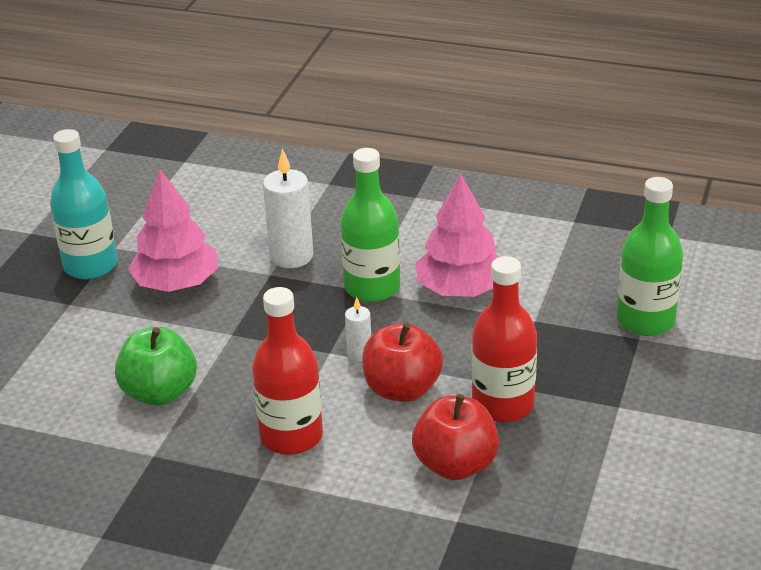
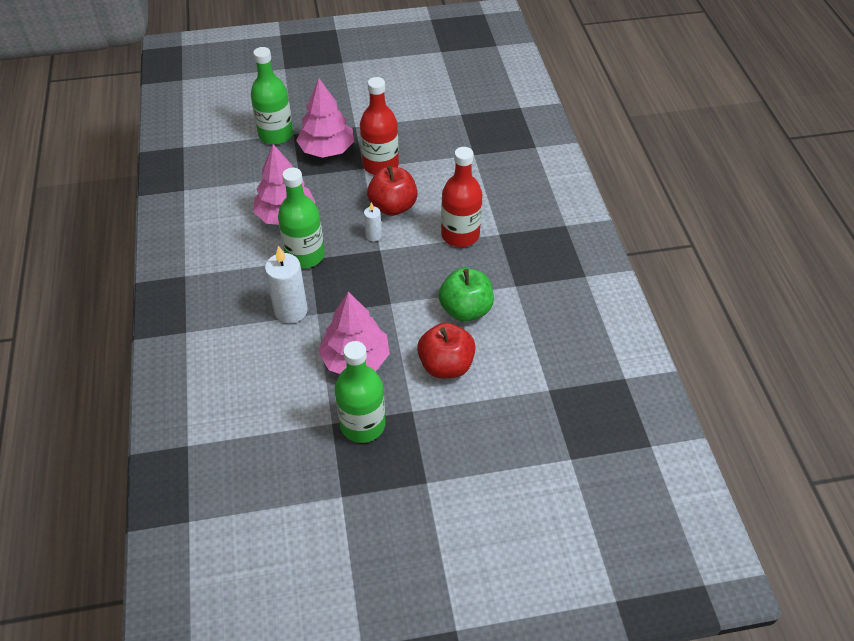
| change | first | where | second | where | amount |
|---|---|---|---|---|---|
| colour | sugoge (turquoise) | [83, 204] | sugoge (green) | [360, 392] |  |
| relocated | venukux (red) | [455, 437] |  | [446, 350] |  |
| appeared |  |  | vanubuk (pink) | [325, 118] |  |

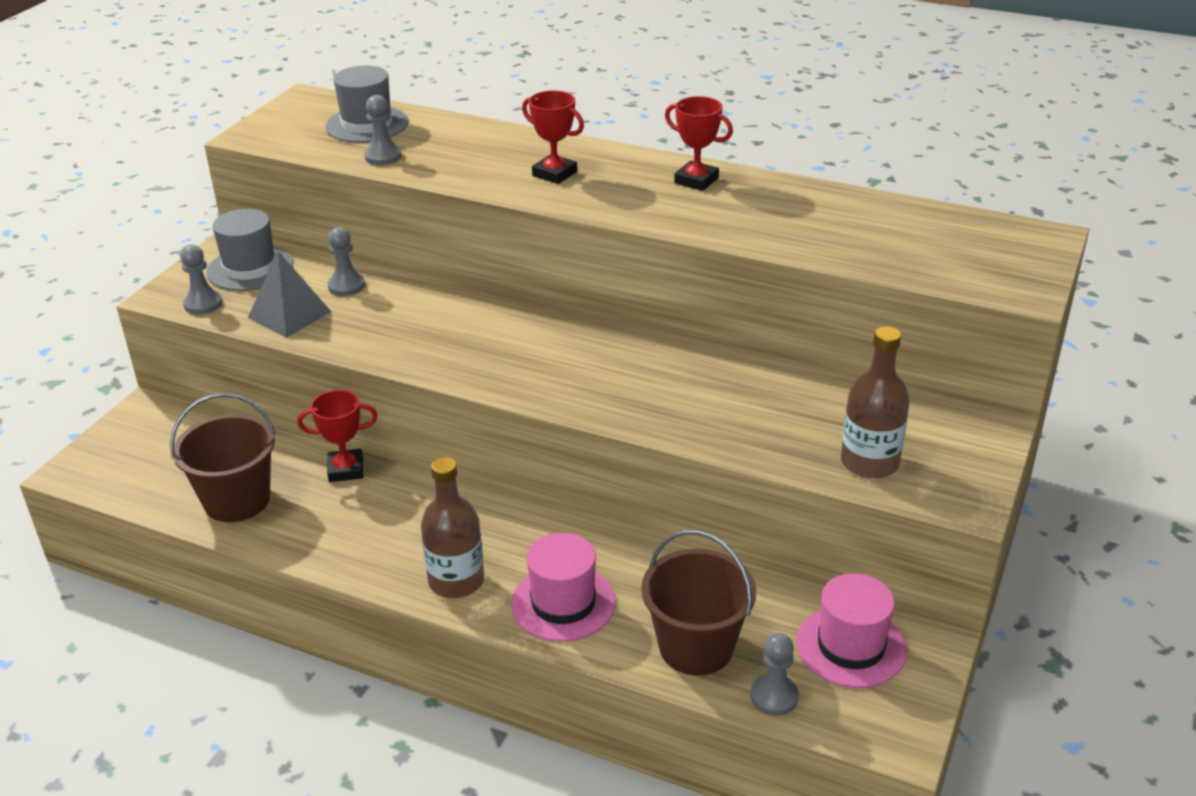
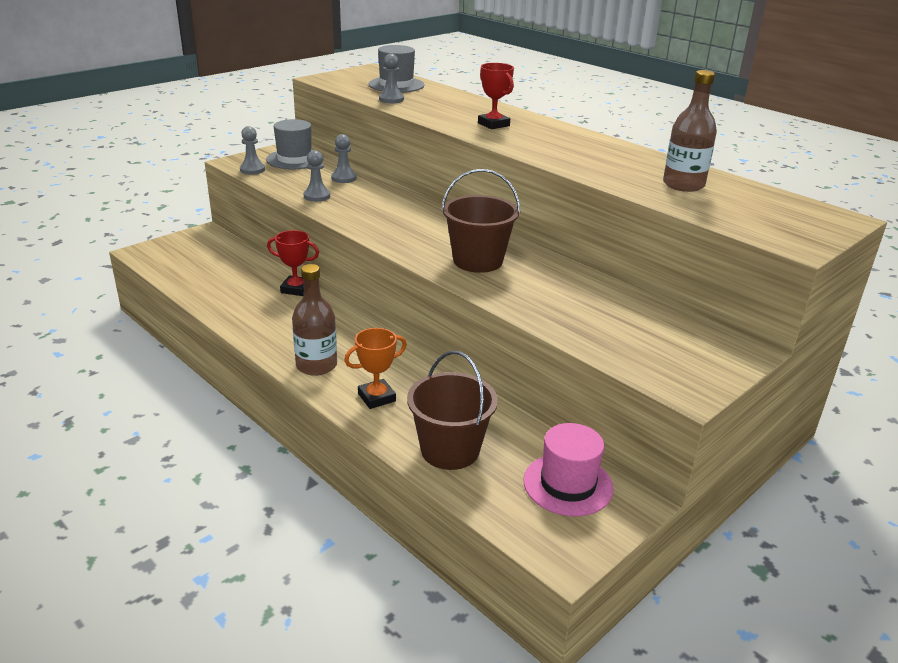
| change | first | where | second | where | amount |
|---|---|---|---|---|---|
| missing | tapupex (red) | [699, 143] |  |  |  |
| missing | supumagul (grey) | [289, 294] |  |  |  |
| relocated | sugoge (brown) | [875, 402] |  | [690, 131] |  |
| relocated | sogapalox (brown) | [223, 457] |  | [480, 221] |  |
| exchanged | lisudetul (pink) | [563, 587] | tapupex (orange) | [375, 368] |  |
| relocated | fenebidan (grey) | [774, 674] |  | [316, 176] |  |

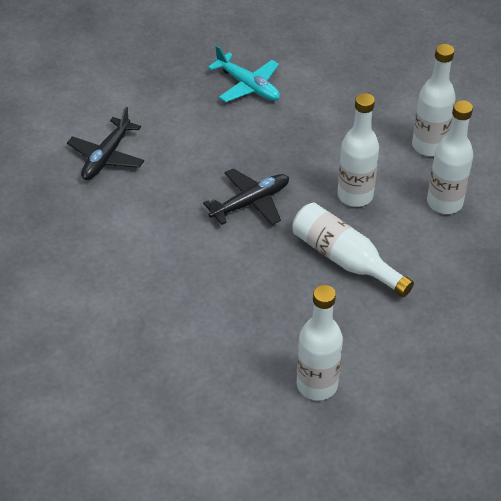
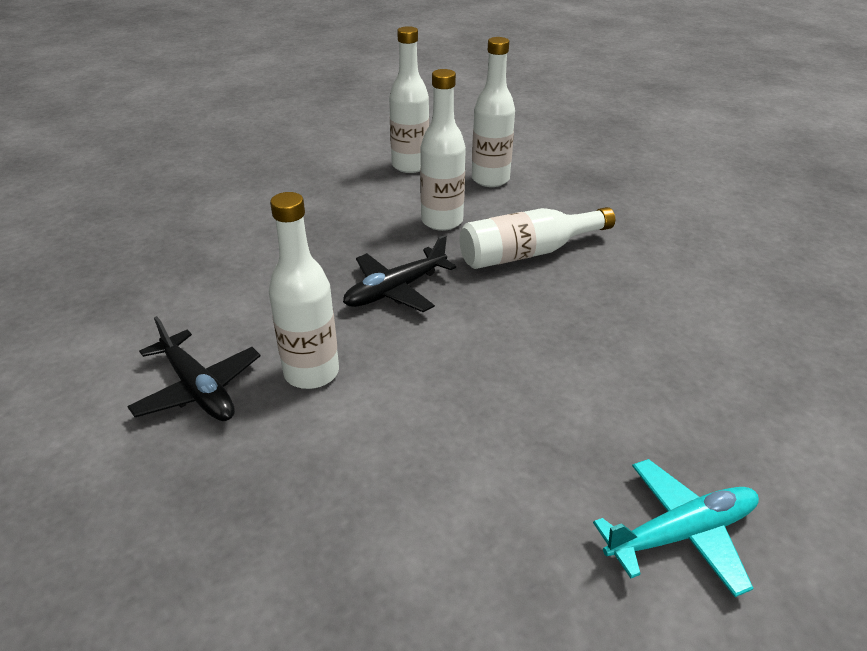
| change | first | where | second | where | amount |
|---|---|---|---|---|---|
| relocated | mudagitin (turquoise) | [244, 73] |  | [676, 528] |  |
| spun | mudagitin (black) | [246, 196] |  | [399, 273] | 120 degrees counterclockwise |
| relocated | sugoge (white) | [320, 343] |  | [304, 290] |  |

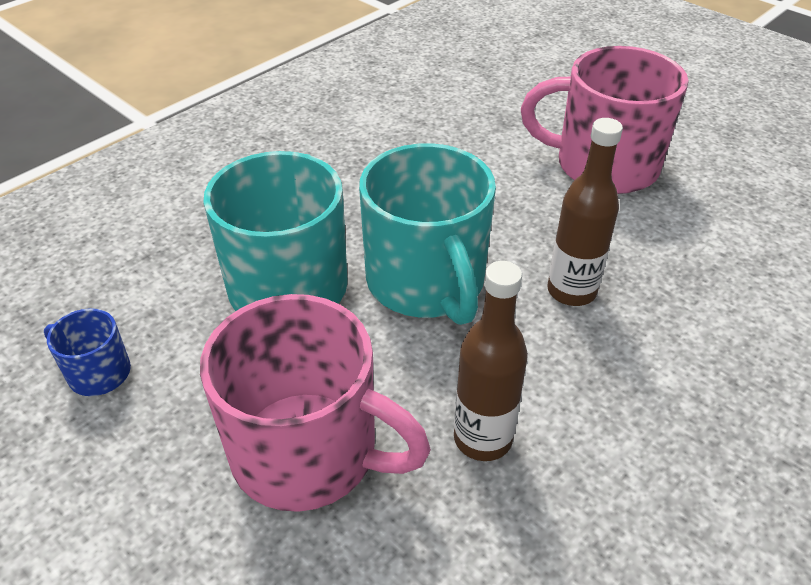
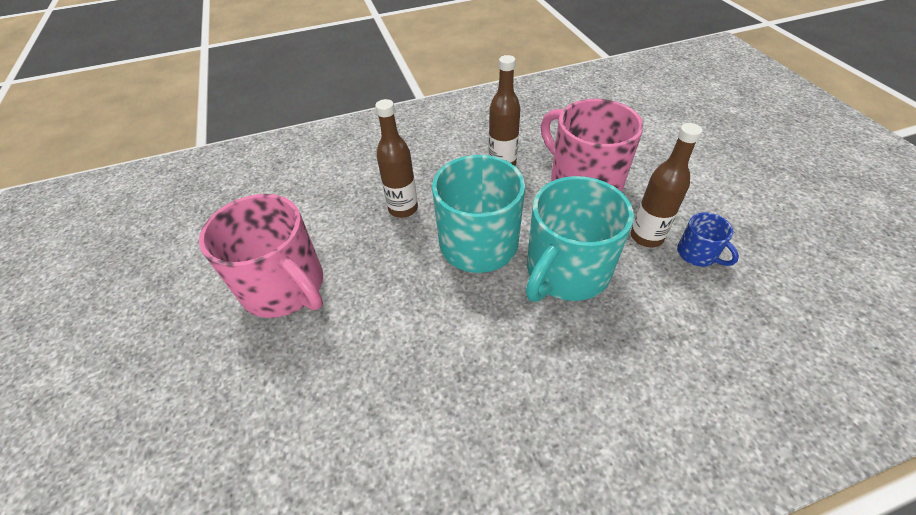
| change | first | where | second | where | amount |
|---|---|---|---|---|---|
| appeared |  |  | sugoge (brown) | [666, 185] |  |

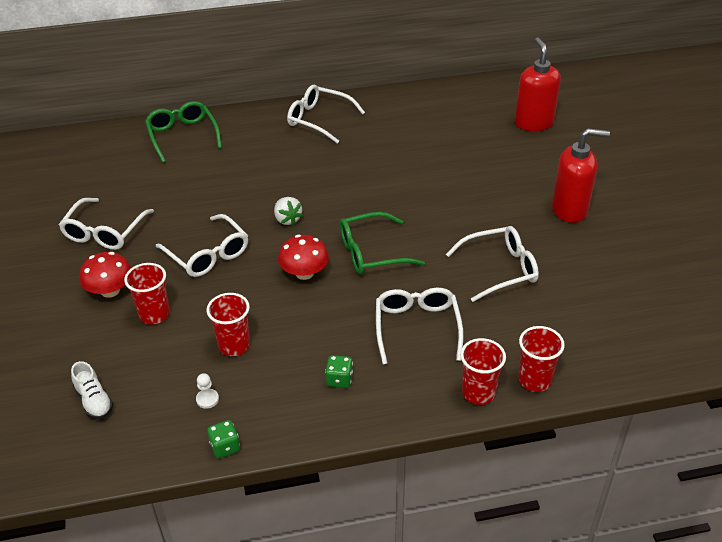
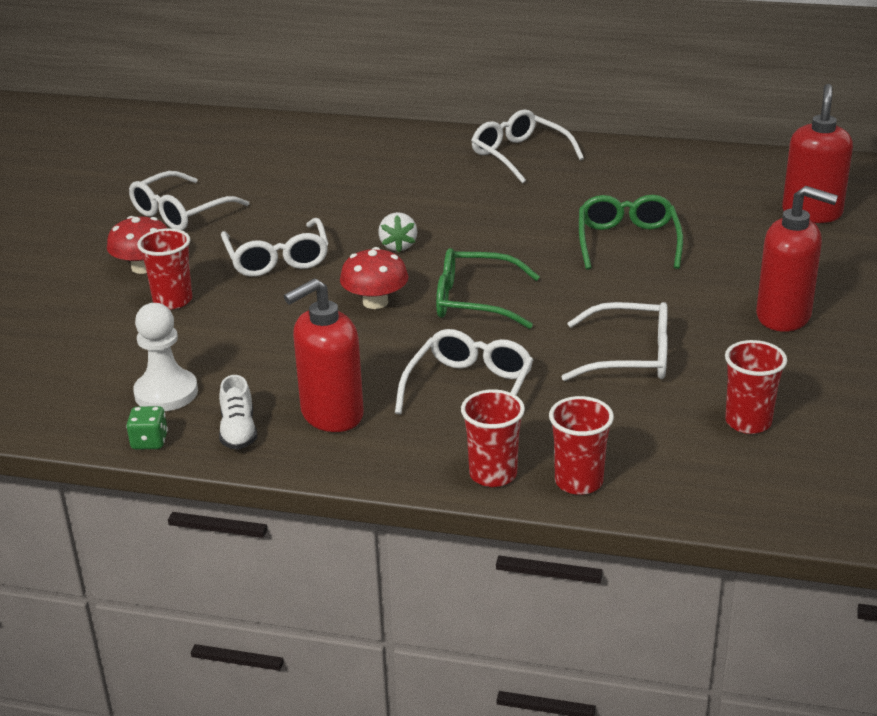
| change | first | where | second | where | amount |
|---|---|---|---|---|---|
| relocated | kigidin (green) | [183, 132] |  | [631, 232] |  |
| relocated | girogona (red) | [228, 324] |  | [756, 387] |  |
| exchanged | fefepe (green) | [339, 371] | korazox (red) | [324, 355] |  |
| relocated | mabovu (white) | [92, 390] |  | [238, 412] |  |
| size | fenebidan (white) | [207, 391] |  | [165, 357] | x2.15 |

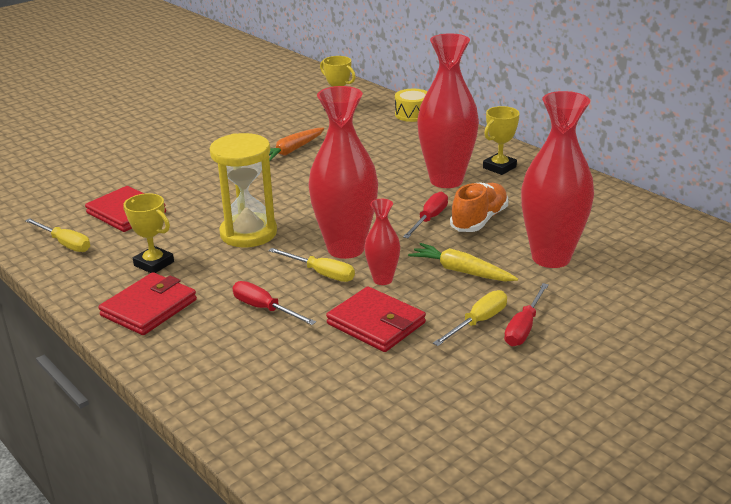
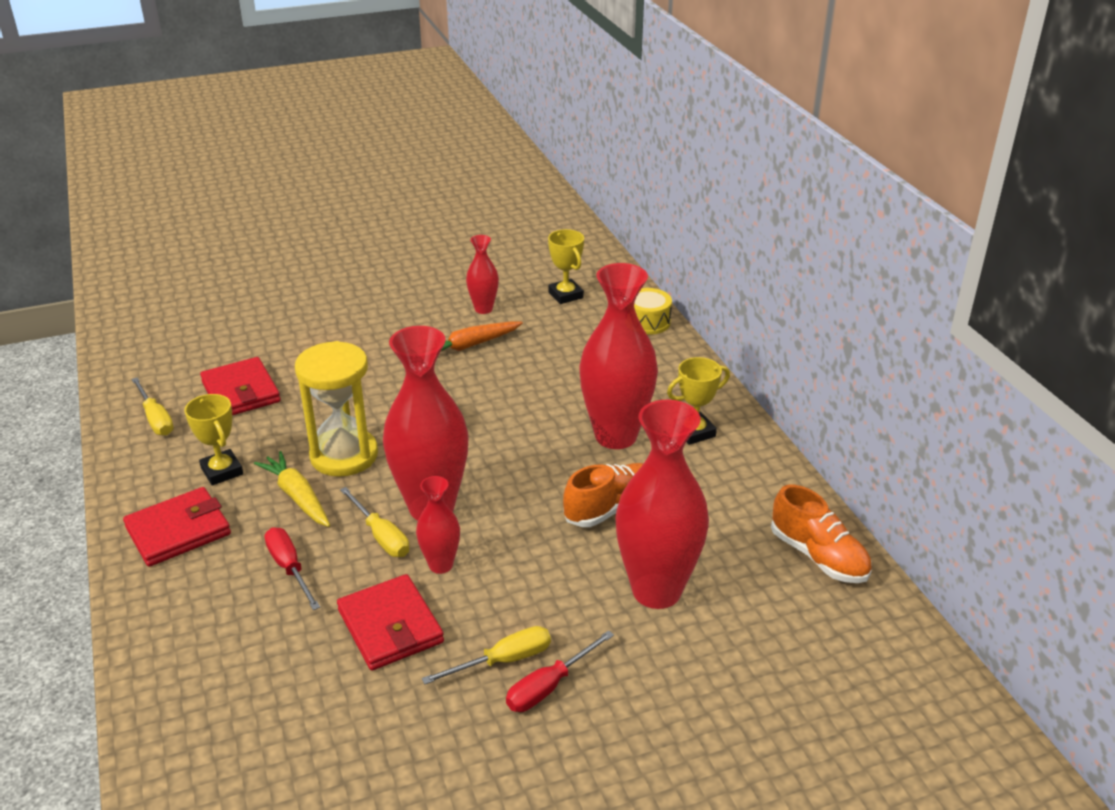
| change | first | where | second | where | amount |
|---|---|---|---|---|---|
| missing | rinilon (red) | [425, 215] |  |  |  |
| relocated | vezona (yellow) | [463, 262] |  | [292, 489] |  |
| appeared |  |  | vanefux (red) | [482, 274] |  |
| appeared |  |  | mabovu (orange) | [821, 534] |  |

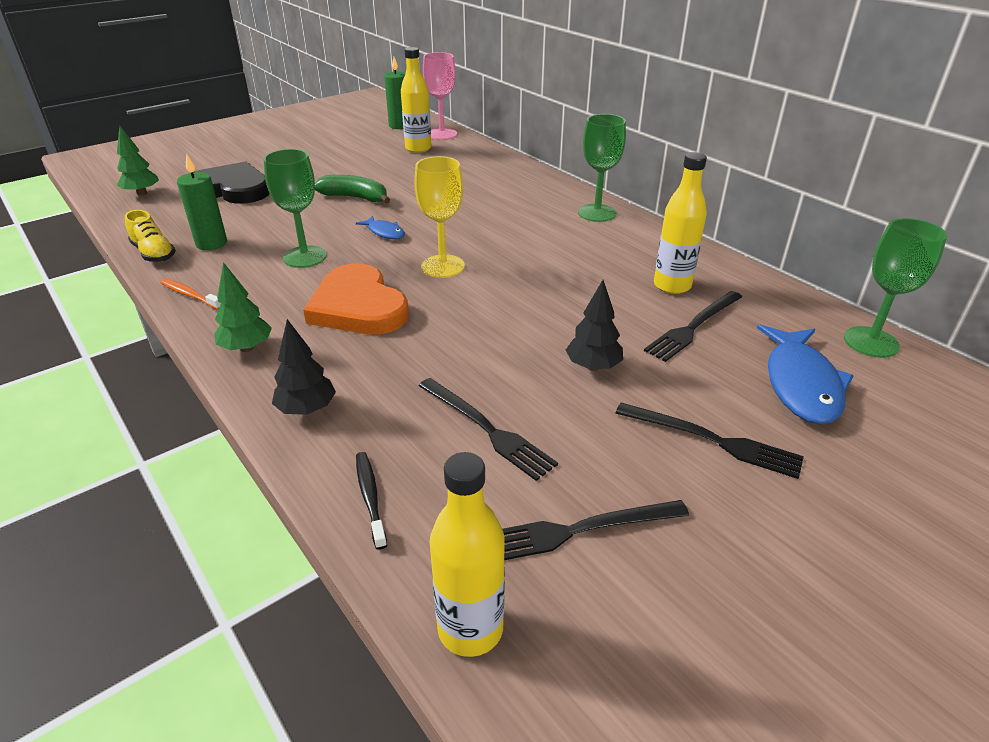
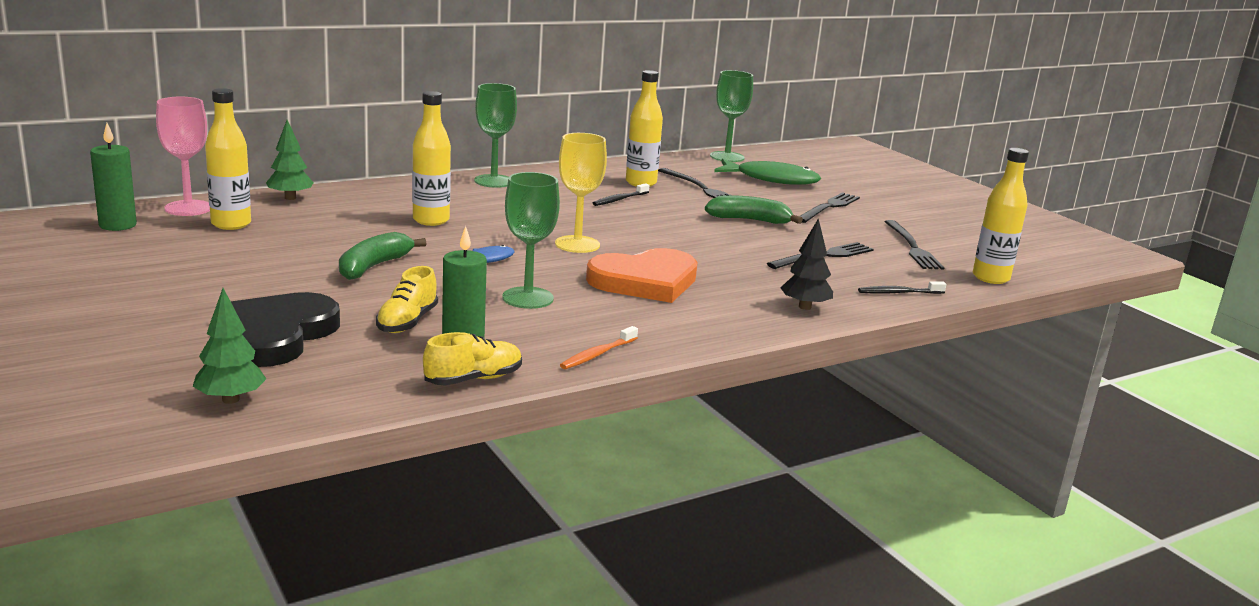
| change | first | where | second | where | amount |
|---|---|---|---|---|---|
| relocated | vanubuk (green) | [243, 307] |  | [290, 160] |  |
| exchanged | vanubuk (black) | [594, 325] | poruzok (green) | [754, 209] |  |
| colour | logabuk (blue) | [805, 374] | logabuk (green) | [767, 172] |  |
| appeared |  |  | sugoge (yellow) | [431, 158] |  |
| appeared |  |  | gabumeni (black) | [621, 194] |  |
| appeared |  |  | mabovu (yellow) | [407, 299] |  |

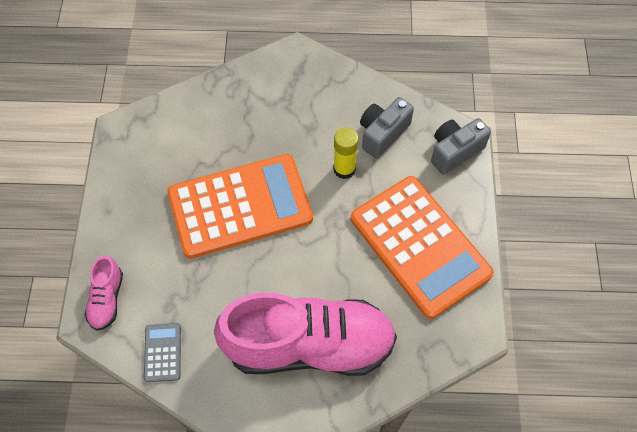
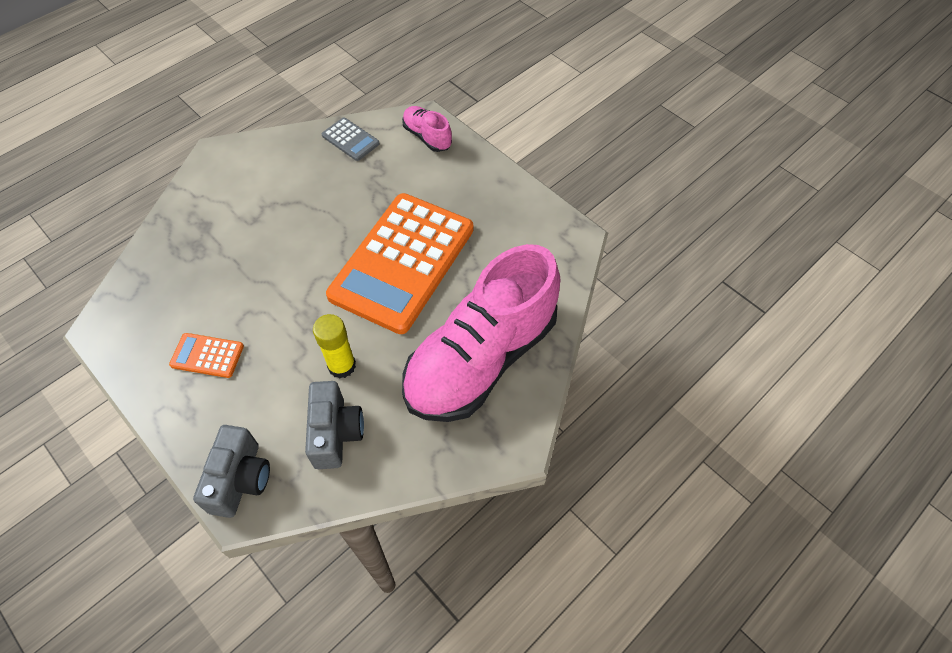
| change | first | where | second | where | amount |
|---|---|---|---|---|---|
| size | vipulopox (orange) | [422, 247] |  | [206, 355] | x0.40 |
| relocated | mabovu (pink) | [305, 334] |  | [481, 333] |  |

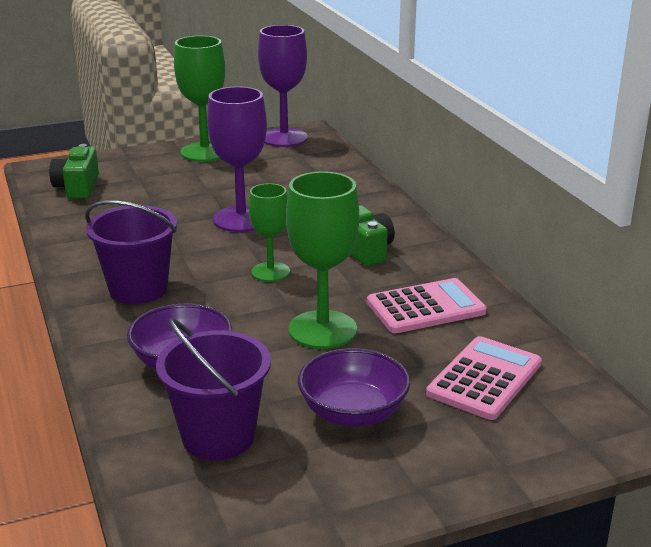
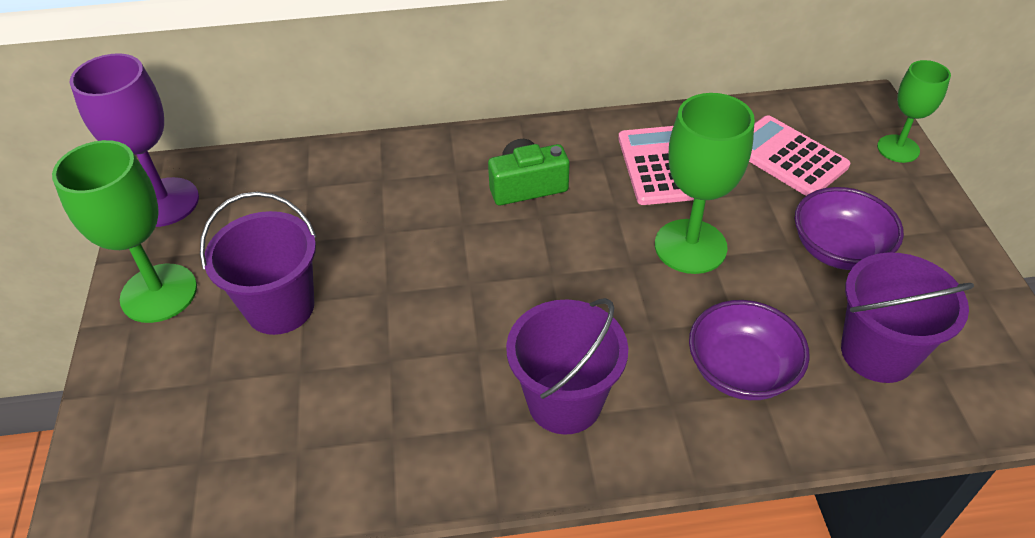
| change | first | where | second | where | amount |
|---|---|---|---|---|---|
| missing | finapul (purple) | [237, 159] |  |  |  |
| missing | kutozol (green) | [74, 171] |  |  |  |
| relocated | finapul (green) | [269, 232] |  | [914, 111] |  |
| appeared |  |  | sogapalox (purple) | [258, 263] |  |

